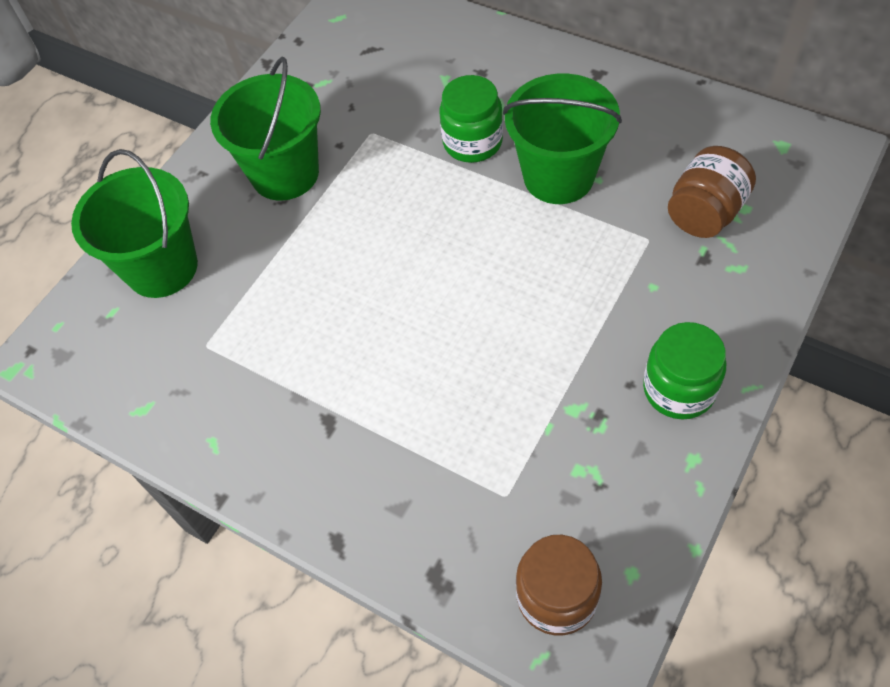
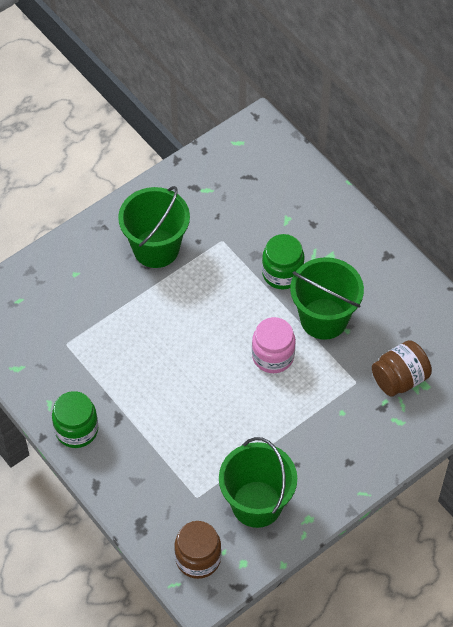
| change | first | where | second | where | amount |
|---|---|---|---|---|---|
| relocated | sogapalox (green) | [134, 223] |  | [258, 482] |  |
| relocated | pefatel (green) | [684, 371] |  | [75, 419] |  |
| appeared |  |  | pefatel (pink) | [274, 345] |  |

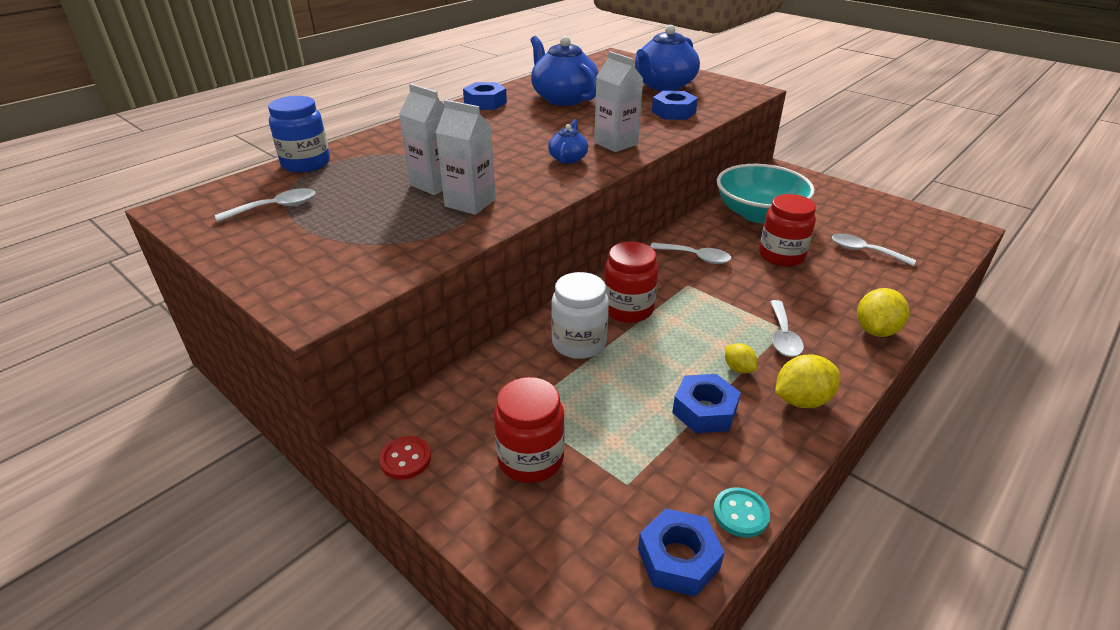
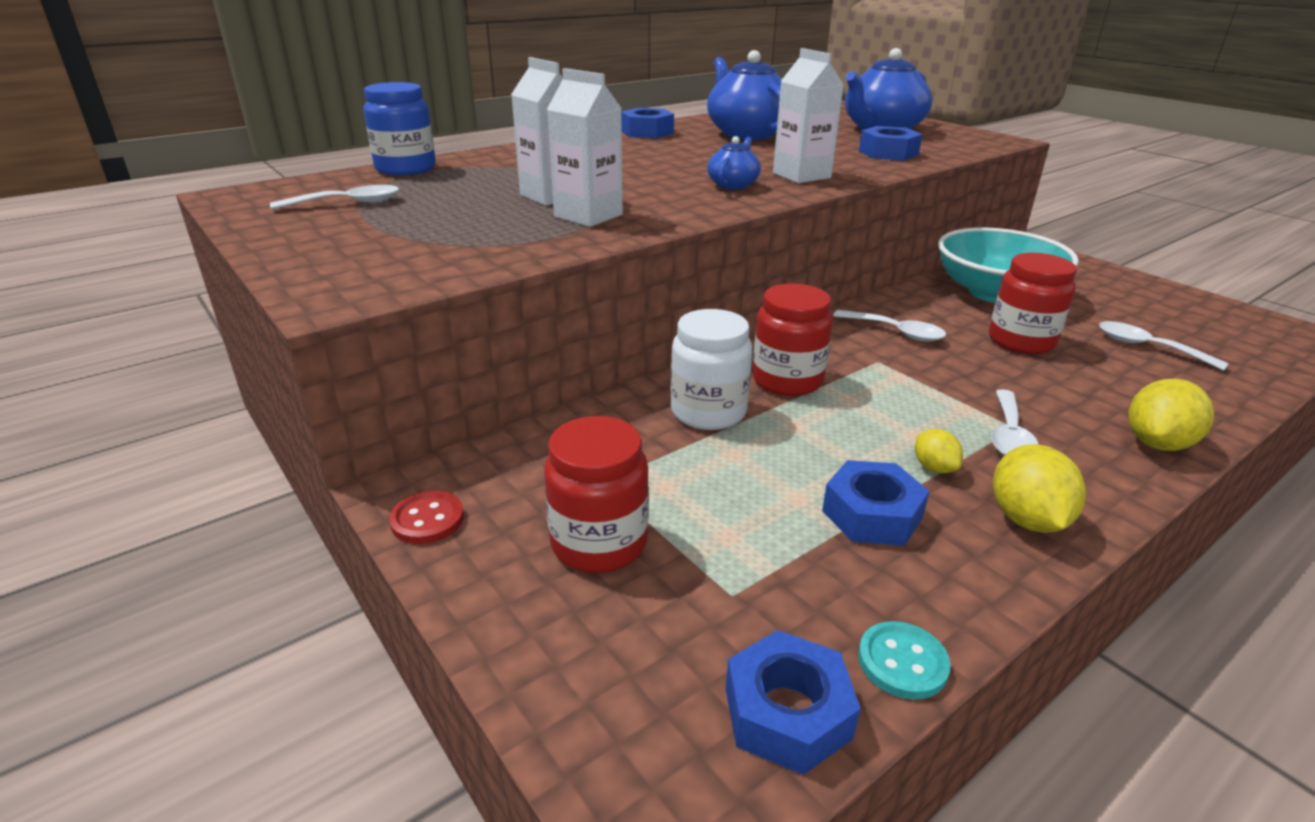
| change | first | where | second | where | amount |
|---|---|---|---|---|---|
| spun | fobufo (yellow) | [807, 381] |  | [1039, 488] | 75 degrees counterclockwise |

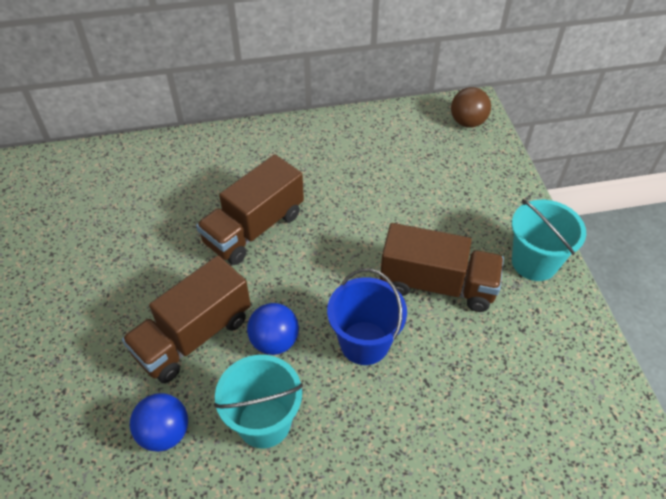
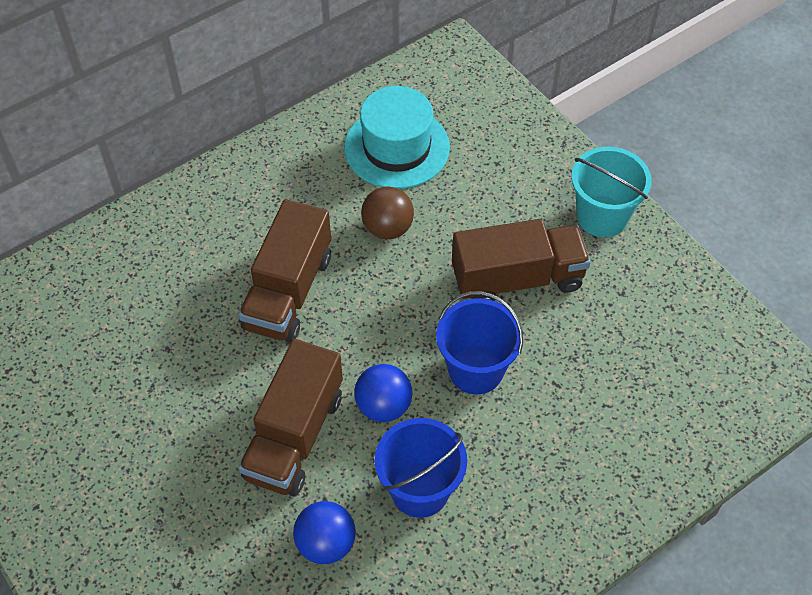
| change | first | where | second | where | amount |
|---|---|---|---|---|---|
| relocated | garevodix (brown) | [471, 107] |  | [387, 212] |  |
| colour | sogapalox (turquoise) | [258, 402] | sogapalox (blue) | [421, 468] |  |
| appeared |  |  | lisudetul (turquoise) | [397, 137] |  |

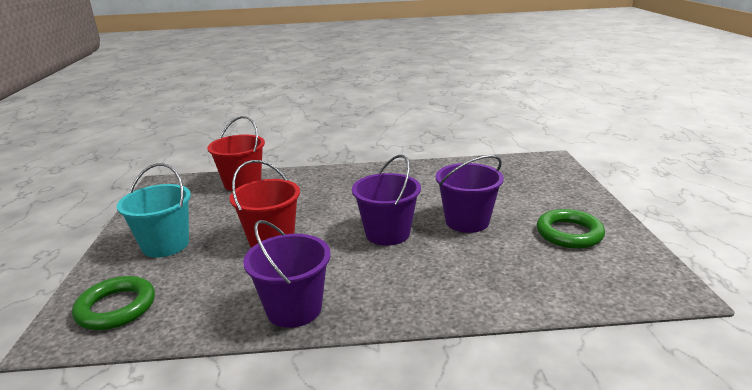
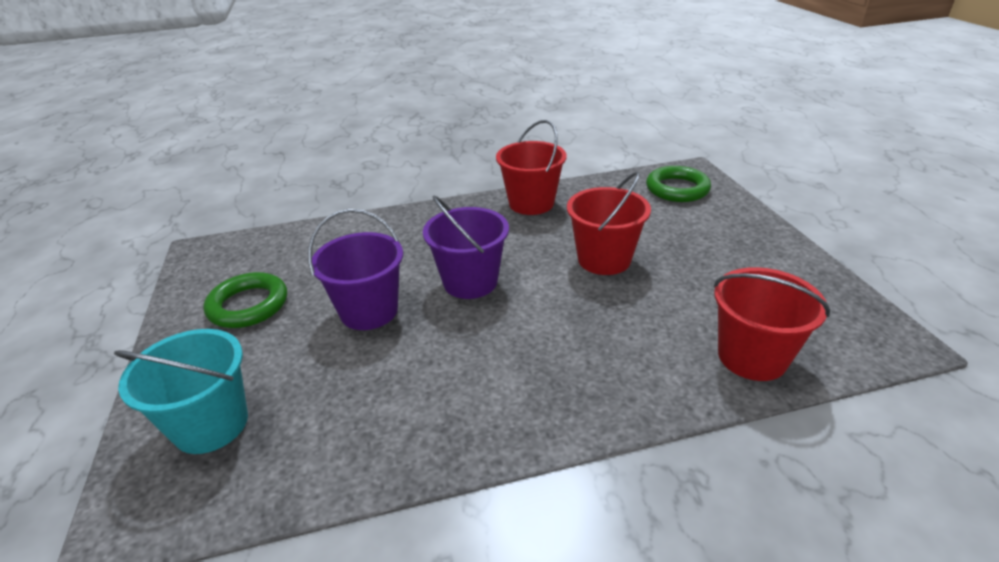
| change | first | where | second | where | amount |
|---|---|---|---|---|---|
| relocated | sogapalox (turquoise) | [154, 210] |  | [181, 391] |  |
| colour | sogapalox (purple) | [287, 274] | sogapalox (red) | [531, 167] |  |

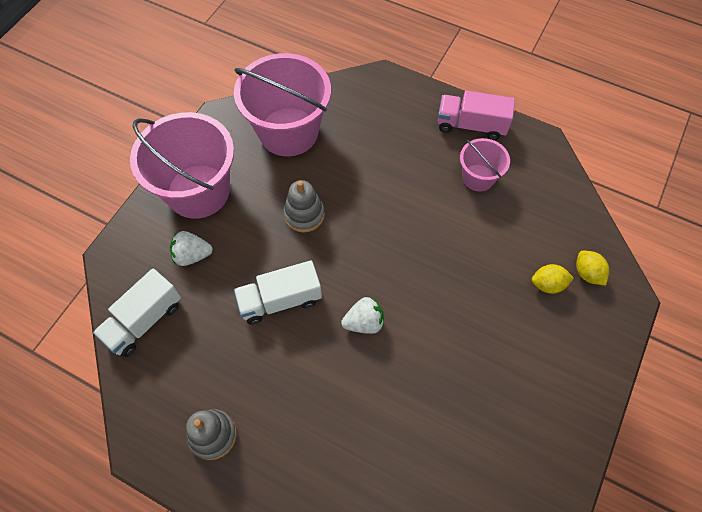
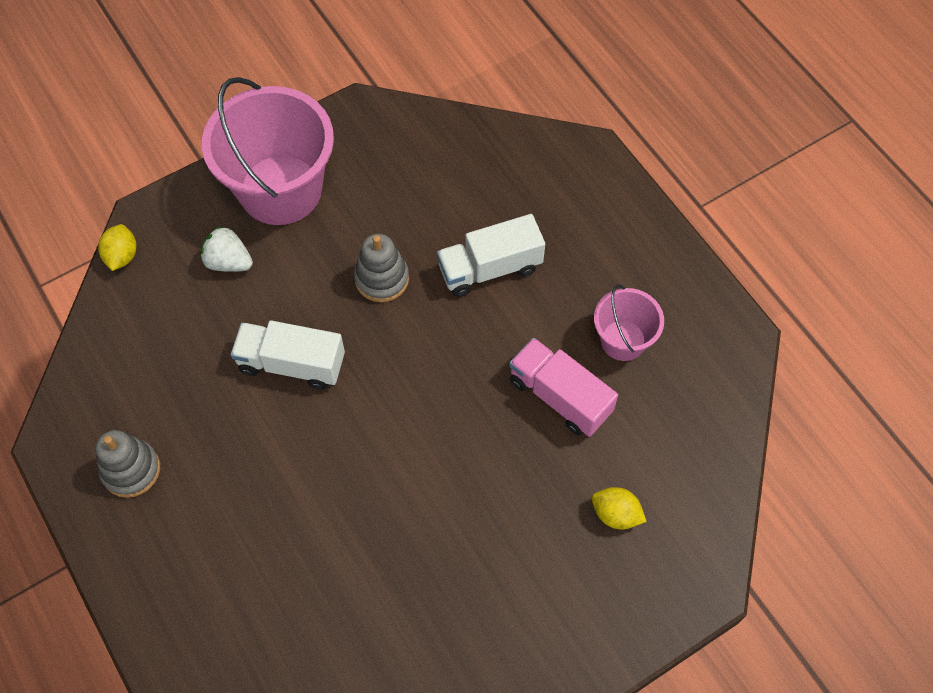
| change | first | where | second | where | amount |
|---|---|---|---|---|---|
| missing | sogapalox (pink) | [282, 104] |  |  |  |
| relocated | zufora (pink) | [476, 115] |  | [563, 387] |  |
| relocated | fobufo (yellow) | [592, 268] |  | [117, 247] |  |
| relocated | zufora (white) | [137, 312] |  | [491, 255] |  |
| missing | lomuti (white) | [362, 315] |  |  |  |

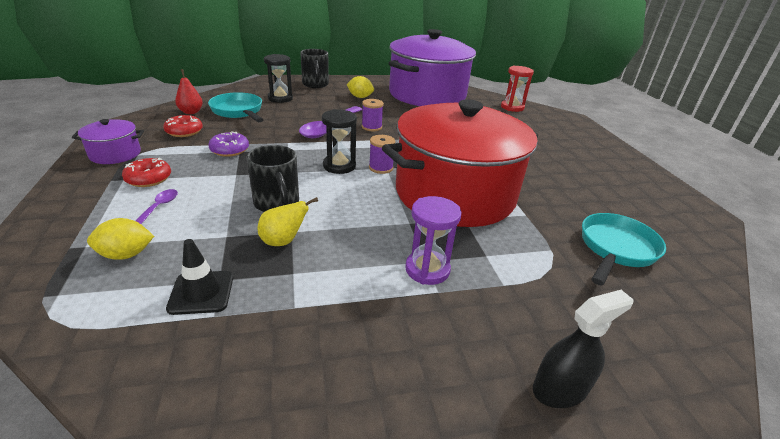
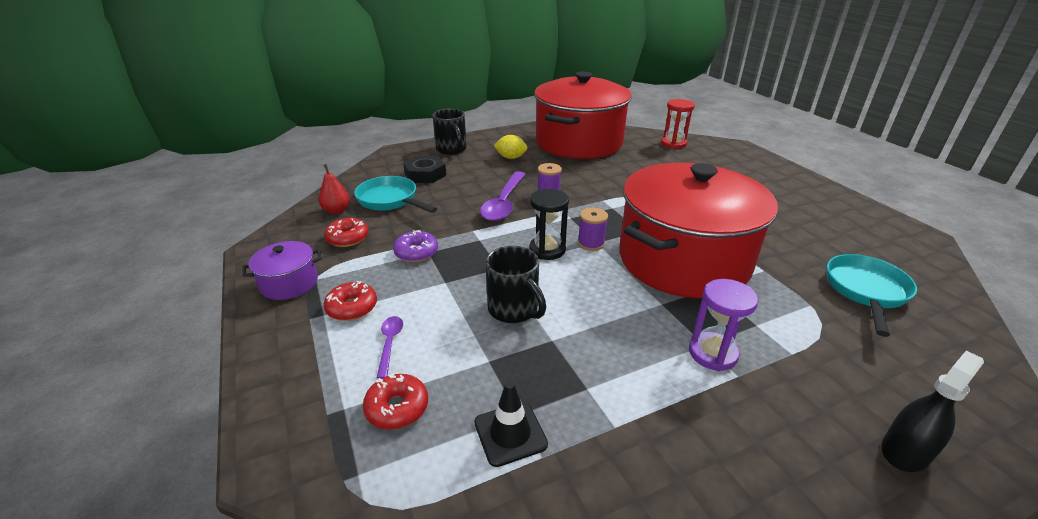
| change | first | where | second | where | amount |
|---|---|---|---|---|---|
| colour | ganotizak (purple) | [432, 67] | ganotizak (red) | [583, 115] |  |
| exchanged | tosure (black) | [278, 78] | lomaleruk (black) | [424, 169] |  |
| missing | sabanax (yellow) | [287, 221] |  |  |  |
| exchanged | fobufo (yellow) | [120, 239] | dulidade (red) | [395, 402] |  |

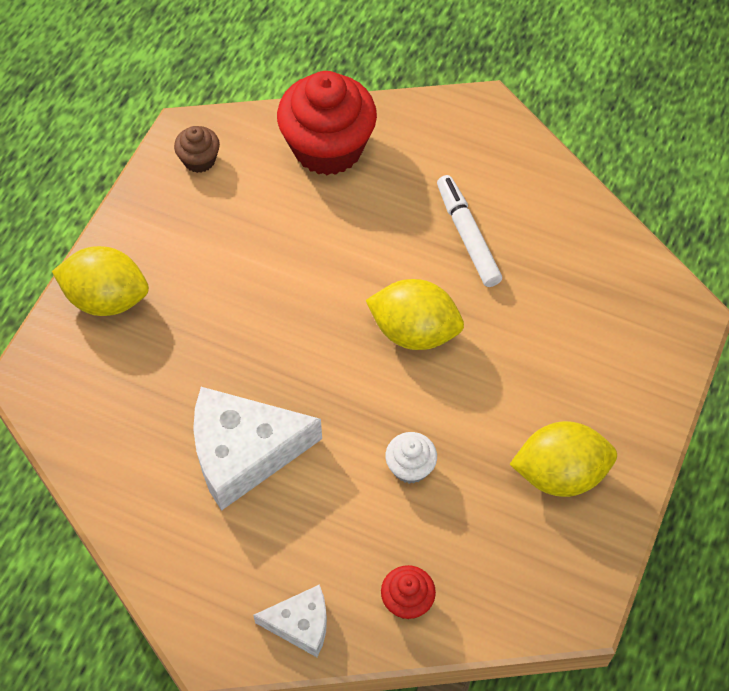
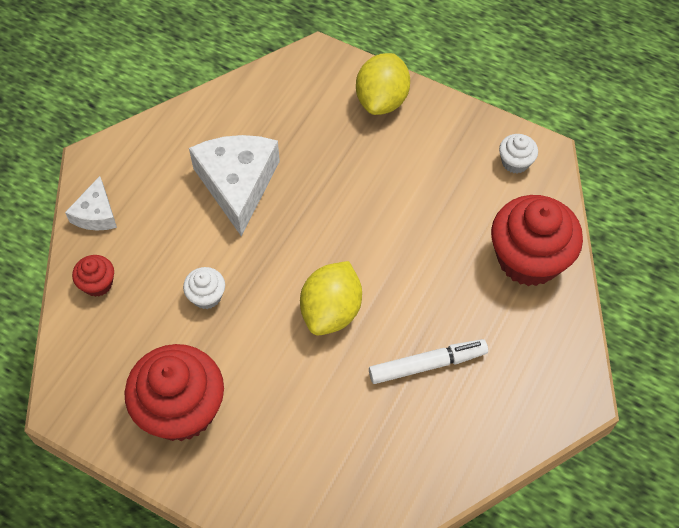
| change | first | where | second | where | amount |
|---|---|---|---|---|---|
| colour | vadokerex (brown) | [197, 149] | vadokerex (white) | [518, 154] |  |
| exchanged | fobufo (yellow) | [563, 459] | vadokerex (red) | [174, 392] |  |

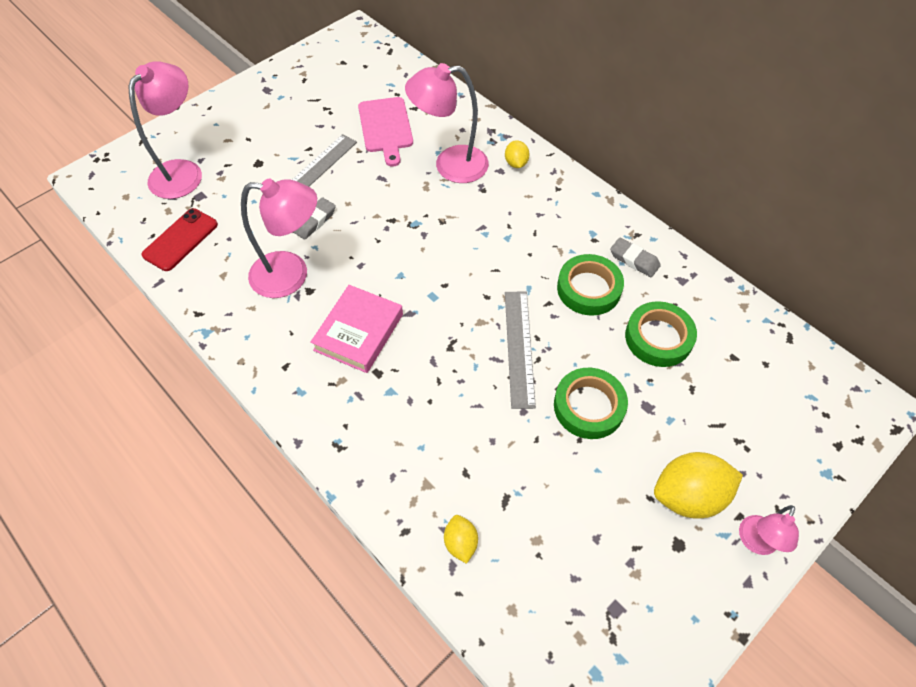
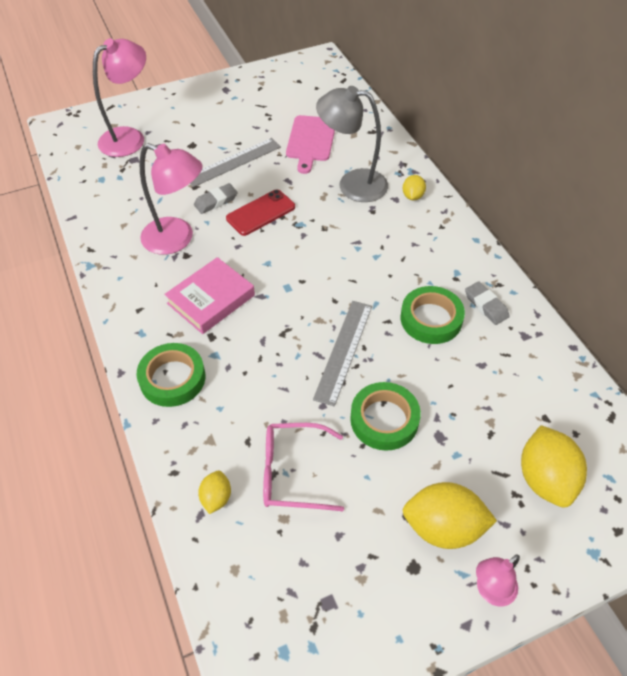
| change | first | where | second | where | amount |
|---|---|---|---|---|---|
| colour | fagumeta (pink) | [447, 123] | fagumeta (grey) | [352, 144] |  |
| relocated | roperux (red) | [179, 239] |  | [260, 212] |  |
| relocated | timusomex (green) | [661, 334] |  | [171, 375] |  |
| appeared |  |  | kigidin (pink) | [303, 467] |  |
| appeared |  |  | fobufo (yellow) | [554, 466] |  |

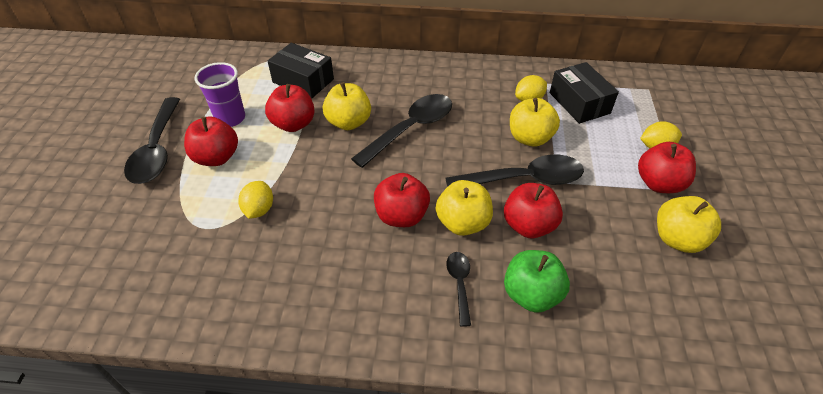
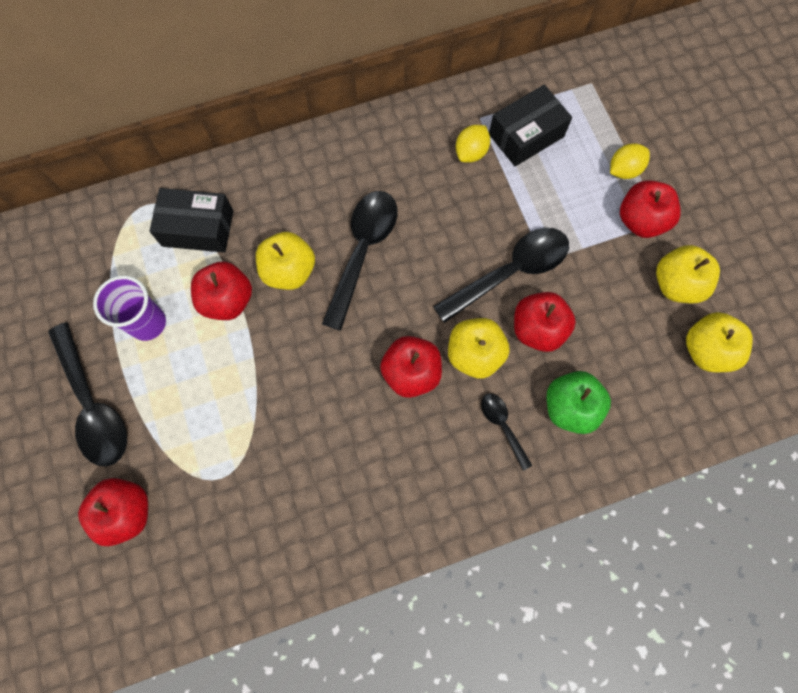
| change | first | where | second | where | amount |
|---|---|---|---|---|---|
| spun | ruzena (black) | [584, 93] |  | [530, 126] | 75 degrees counterclockwise |
| relocated | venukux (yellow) | [535, 122] |  | [719, 342] |  |
| relocated | venukux (red) | [211, 141] |  | [113, 512] |  |
| missing | fobufo (yellow) | [255, 200] |  |  |  |

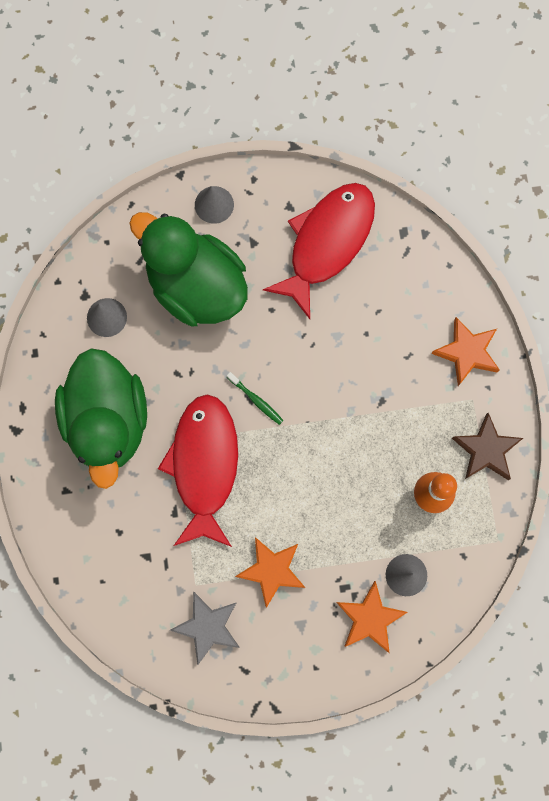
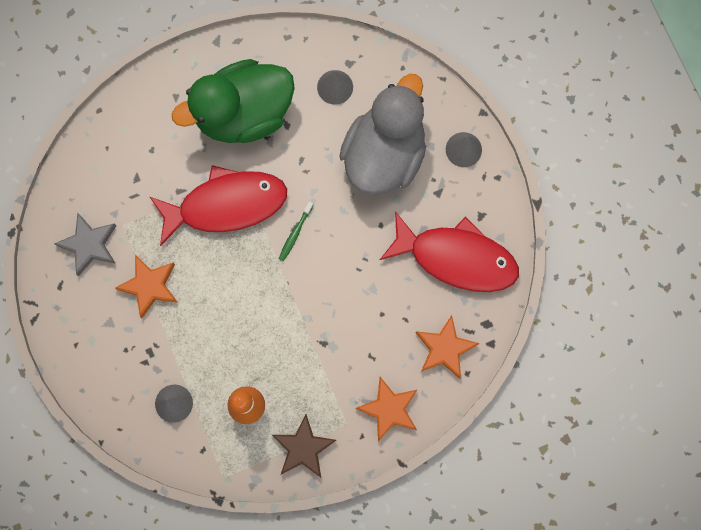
| change | first | where | second | where | amount |
|---|---|---|---|---|---|
| colour | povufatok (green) | [188, 269] | povufatok (grey) | [382, 134] |  |
| relocated | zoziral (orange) | [372, 617] |  | [447, 347] |  |

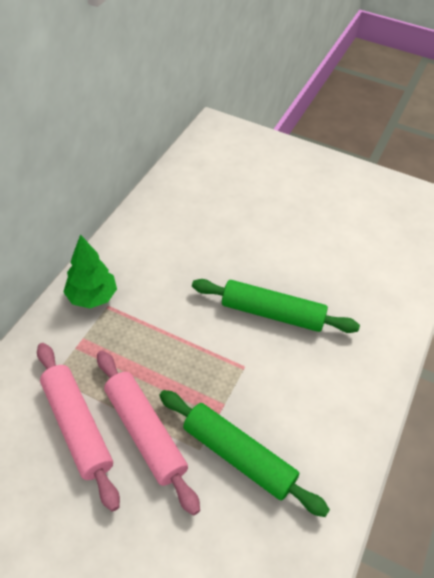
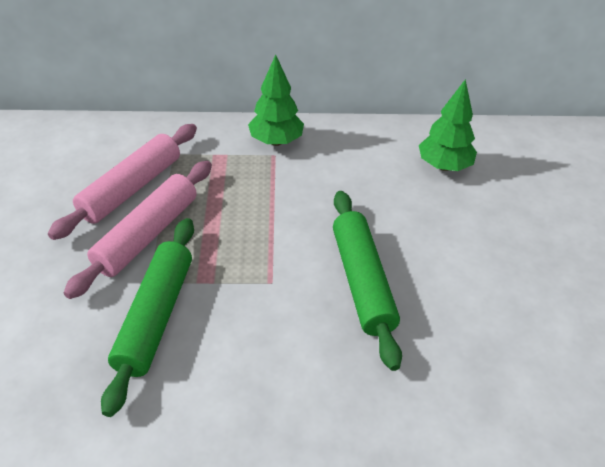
| change | first | where | second | where | amount |
|---|---|---|---|---|---|
| appeared |  |  | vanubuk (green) | [448, 125] |  |

